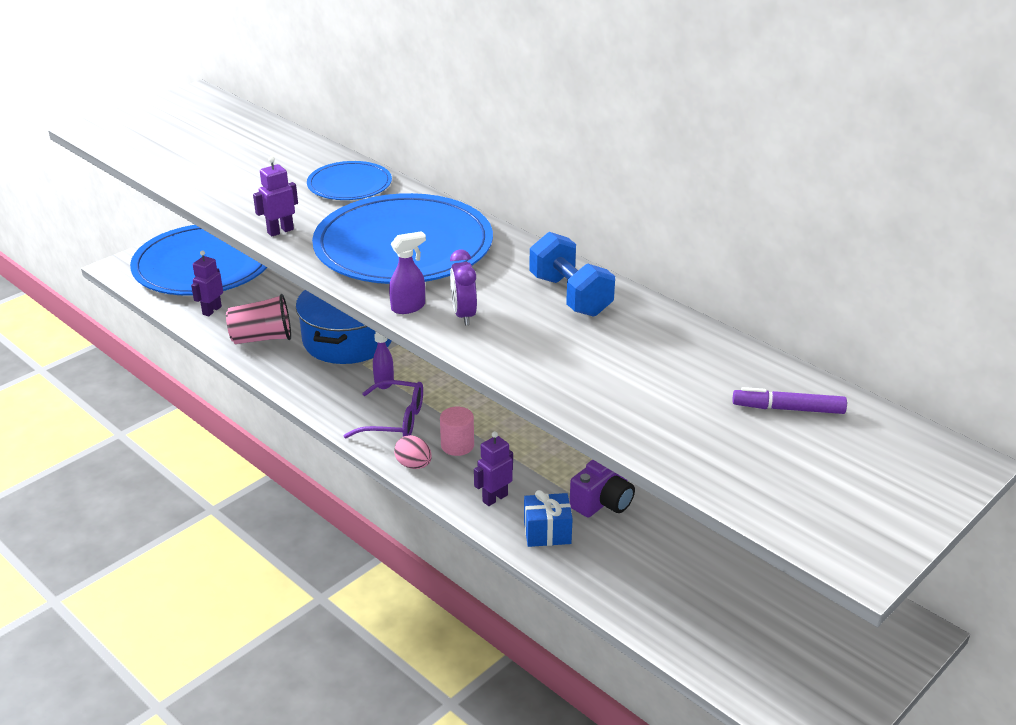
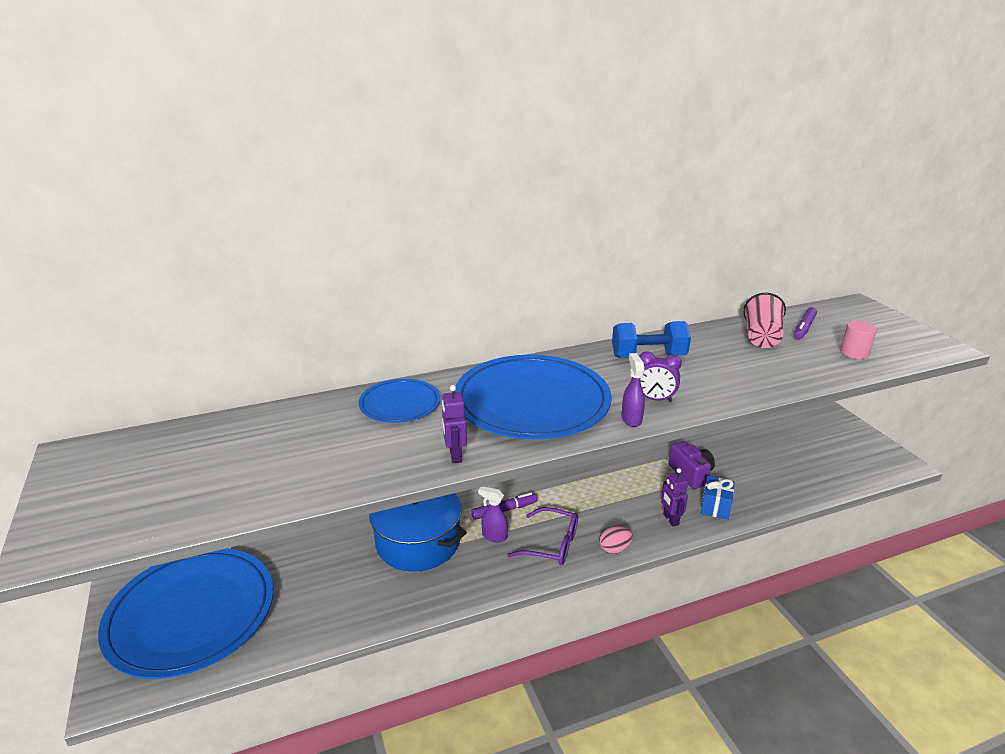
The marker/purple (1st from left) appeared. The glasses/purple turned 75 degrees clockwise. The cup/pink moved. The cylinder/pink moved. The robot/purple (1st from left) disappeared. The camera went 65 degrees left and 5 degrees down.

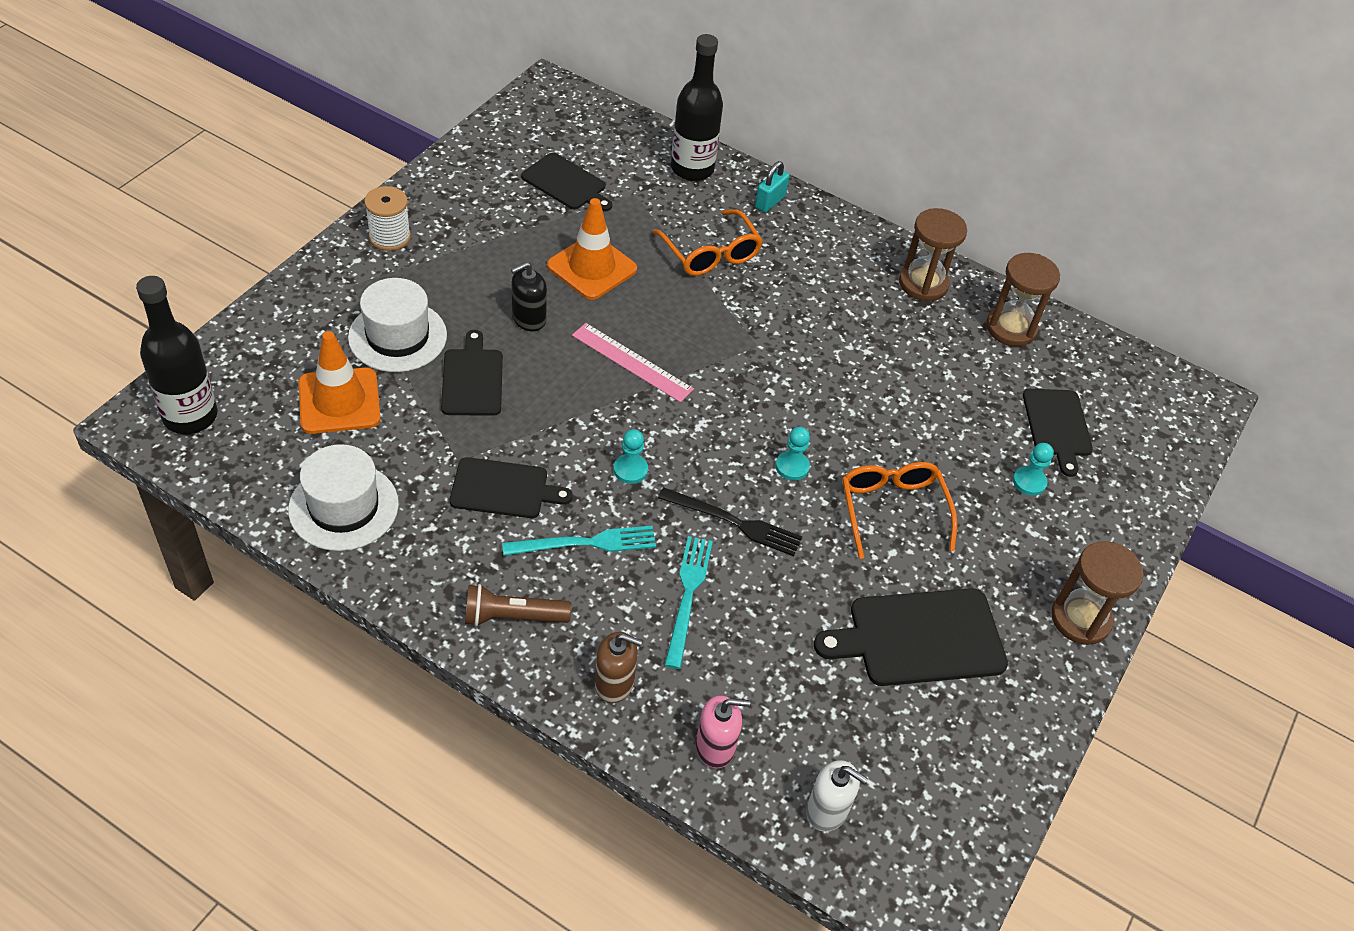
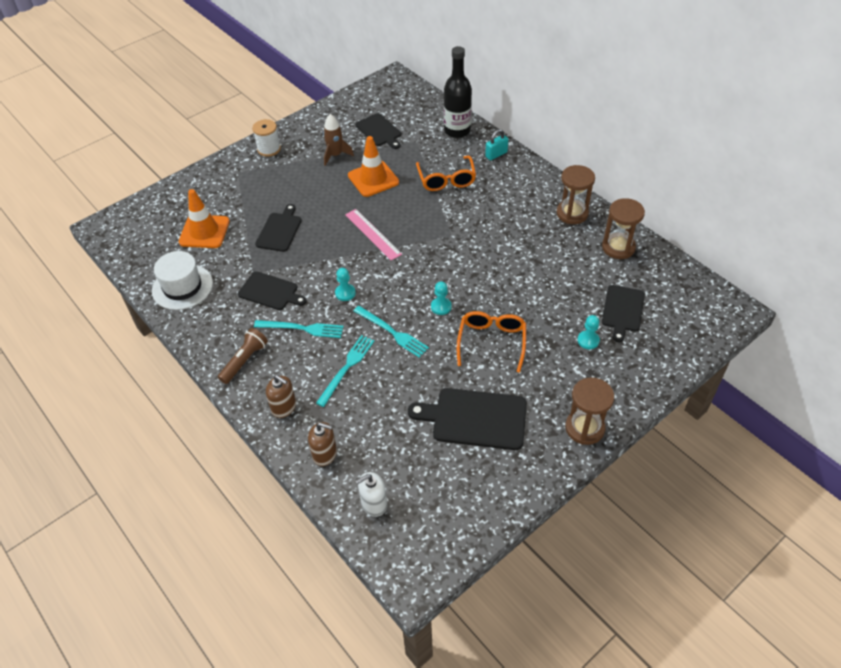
The flashlight/brown turned 105 degrees clockwise. The soap dispenser/pink became the soap dispenser/brown (2nd from left). The rocket/brown appeared. The fork/black became the fork/turquoise (3rd from left). The soap dispenser/white turned 105 degrees clockwise. The bottle/black (1st from left) disappeared. The hat/white (2nd from left) disappeared. The soap dispenser/black disappeared. The camera went 25 degrees right and 0 degrees up.

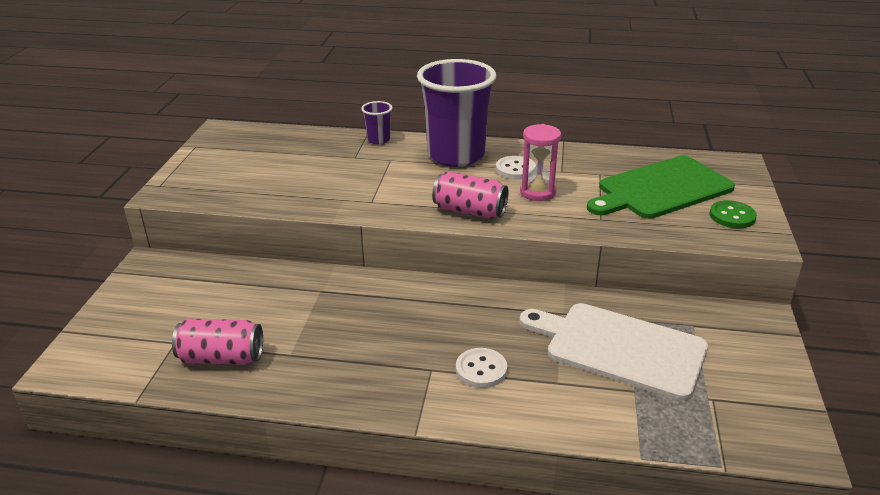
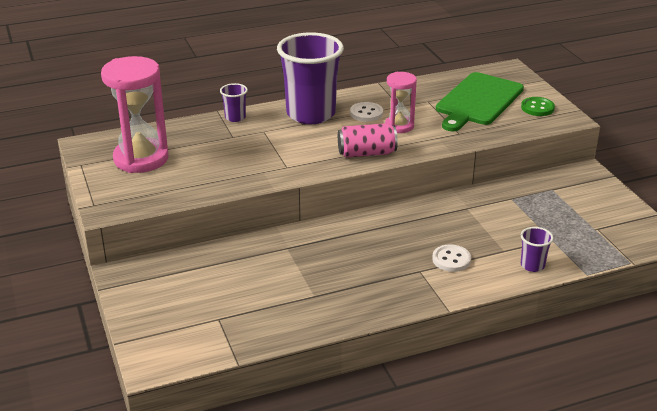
The hourglass/pink (1st from left) appeared. The cup/purple (3rd from left) appeared. The can/pink (1st from left) disappeared. The cutting board/white disappeared. The camera went 30 degrees left and 0 degrees up.

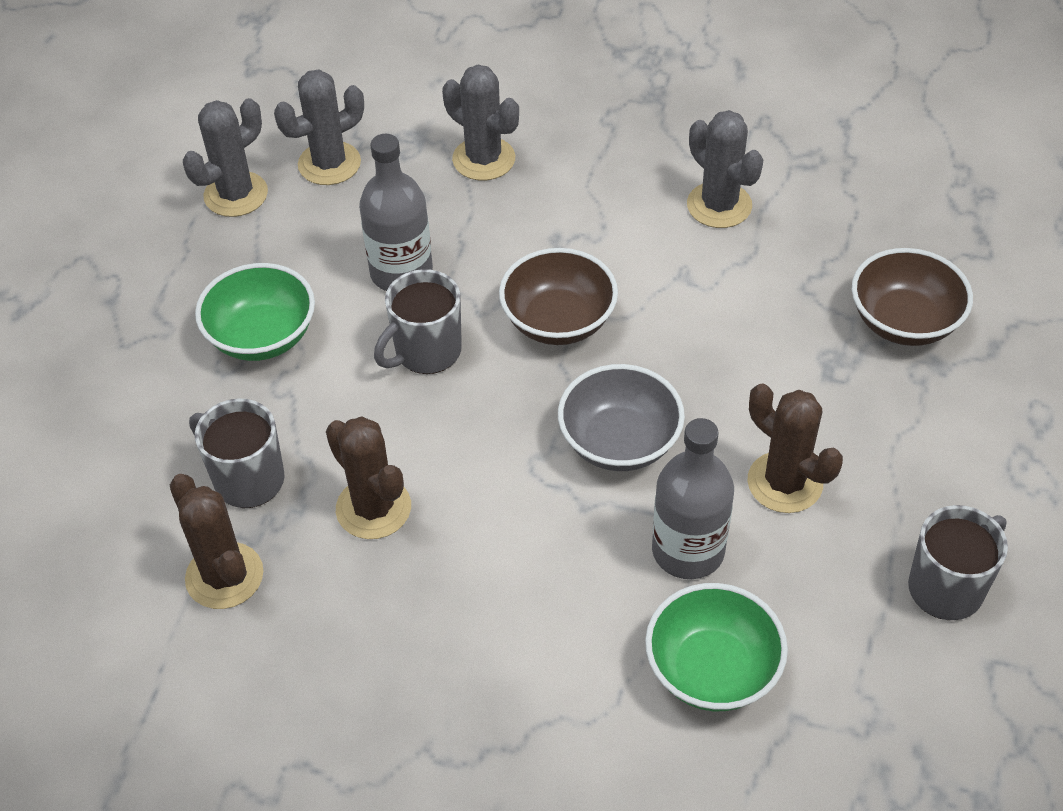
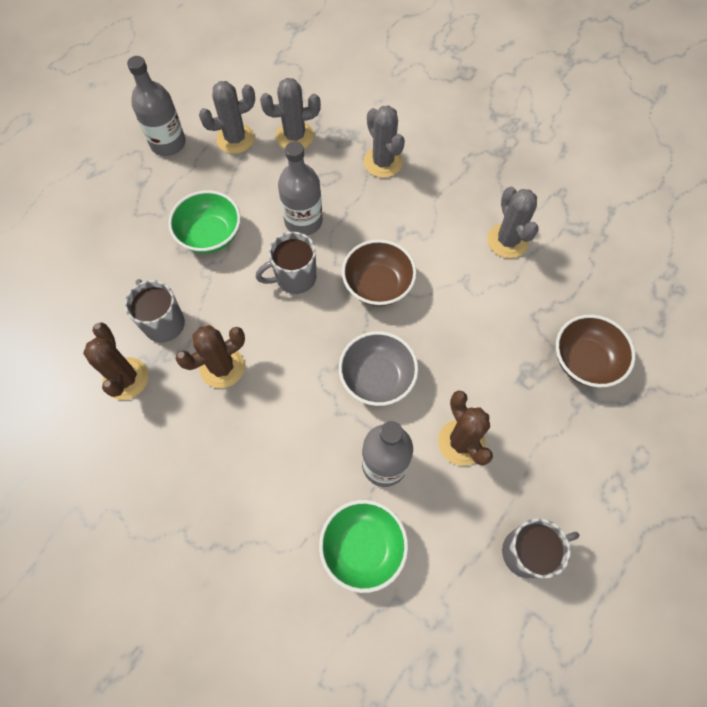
The bottle/grey (1st from left) appeared. The cactus/brown (2nd from left) turned 75 degrees clockwise. The camera went 20 degrees right and 15 degrees up.

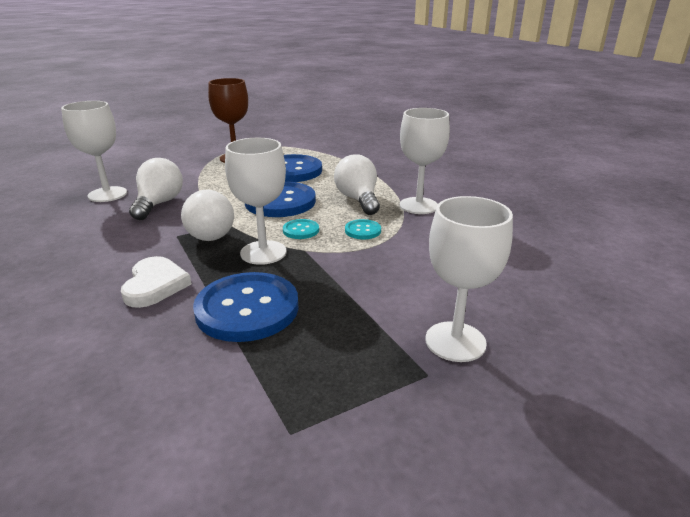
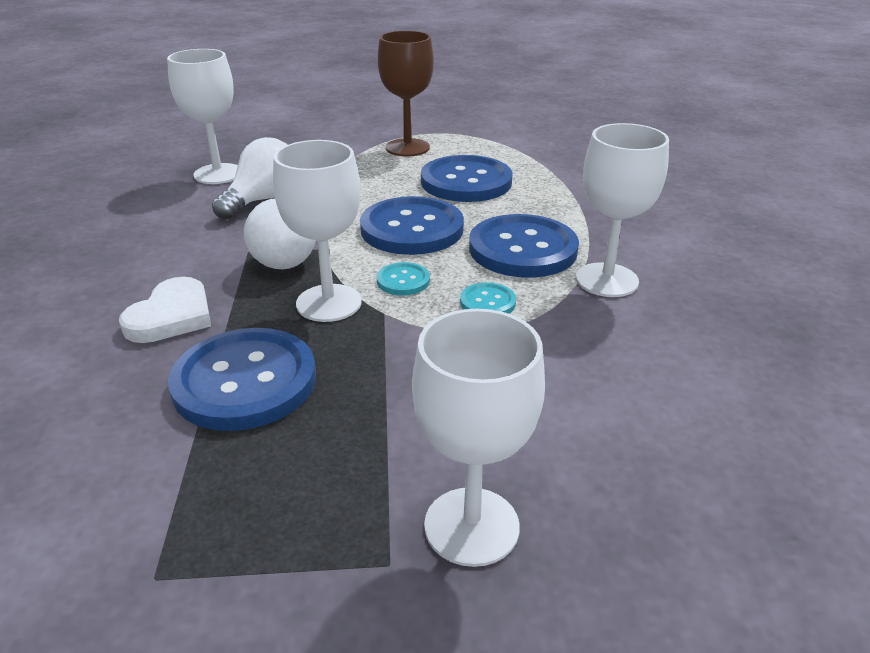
The light bulb/white (3rd from left) was replaced by the button/blue (4th from left). The camera went 25 degrees right and 5 degrees up.

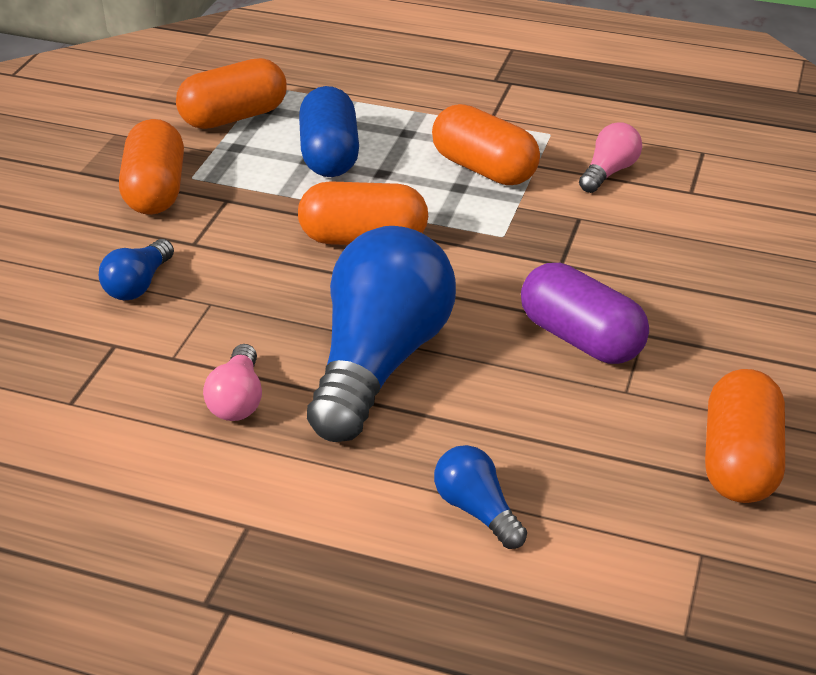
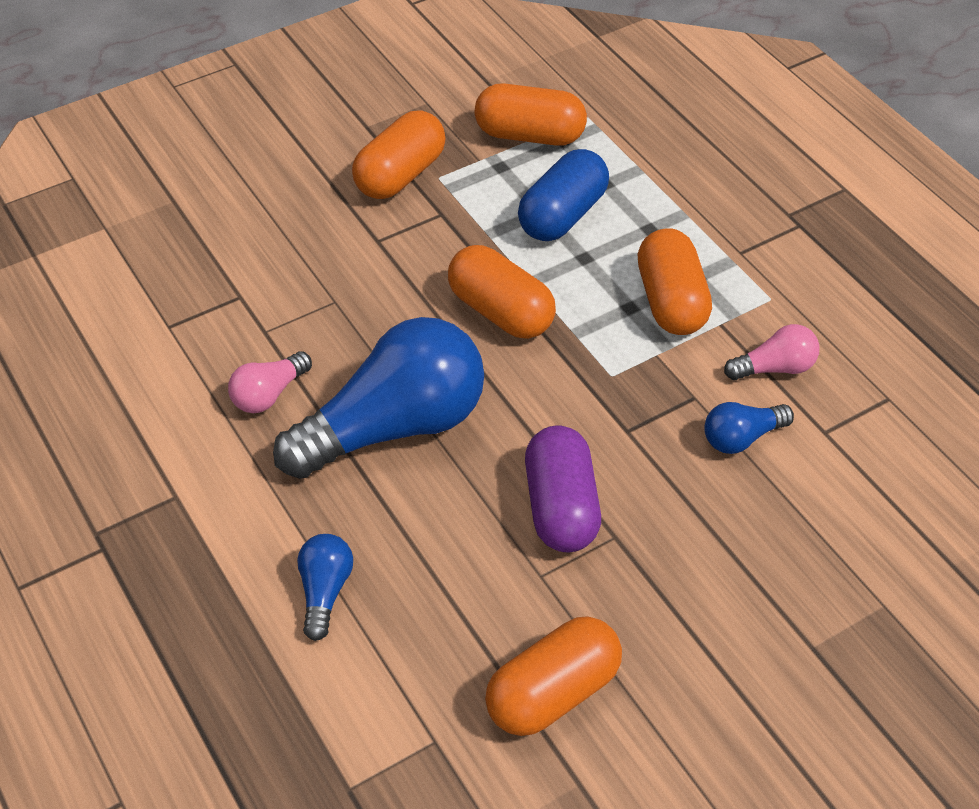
The light bulb/blue (1st from left in the first image) moved. The camera went 40 degrees right and 10 degrees up.

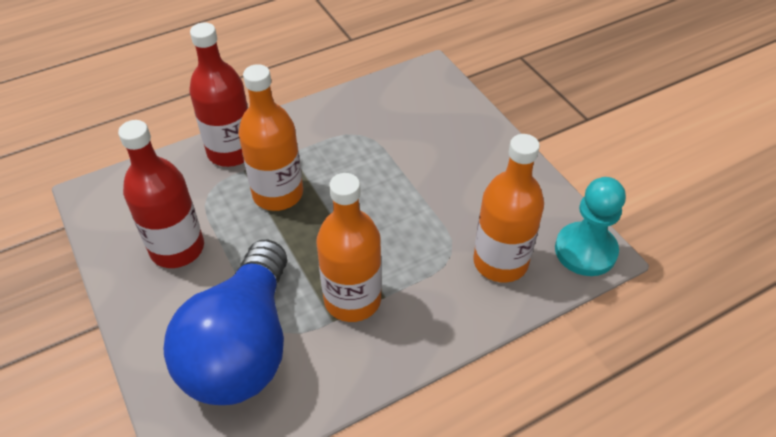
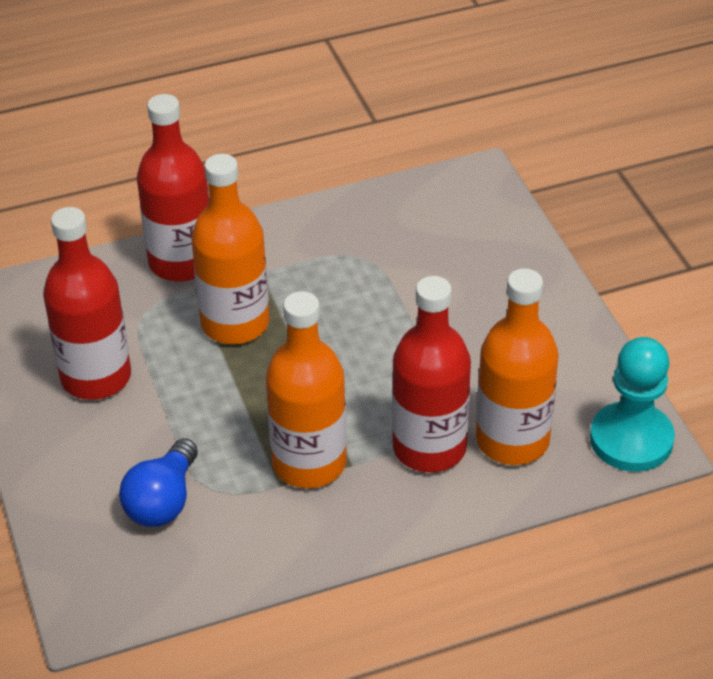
The light bulb/blue changed to 0.49 times the size. The bottle/red (3rd from left) appeared. The camera went 10 degrees right and 5 degrees down.

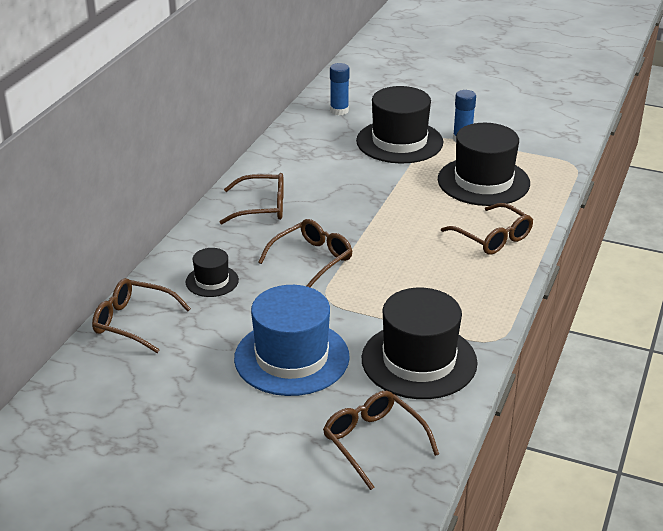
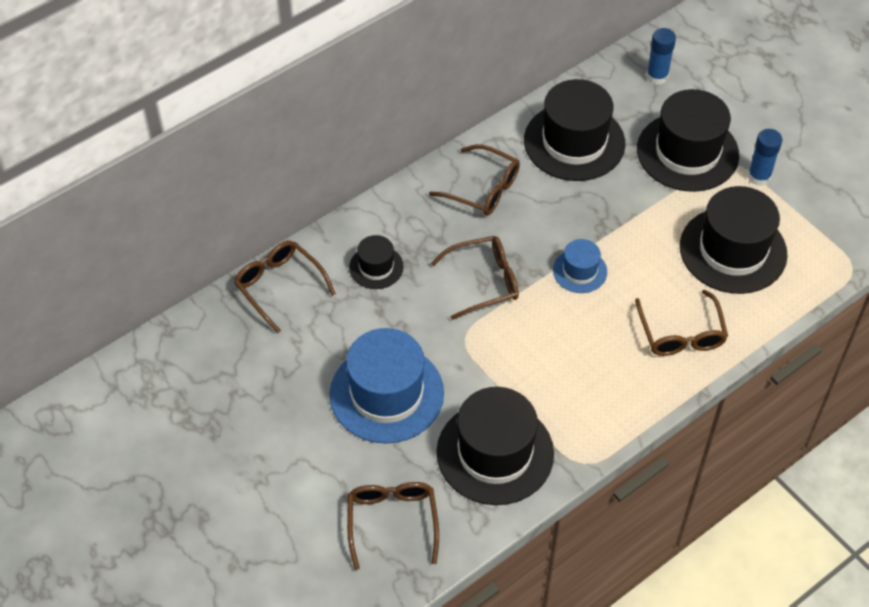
The hat/black (3rd from left) appeared. The hat/blue (2nd from left) appeared. The camera went 30 degrees right and 20 degrees up.

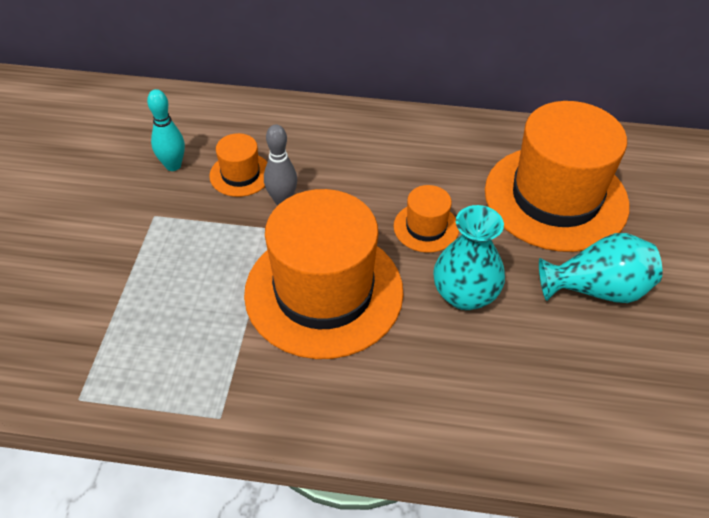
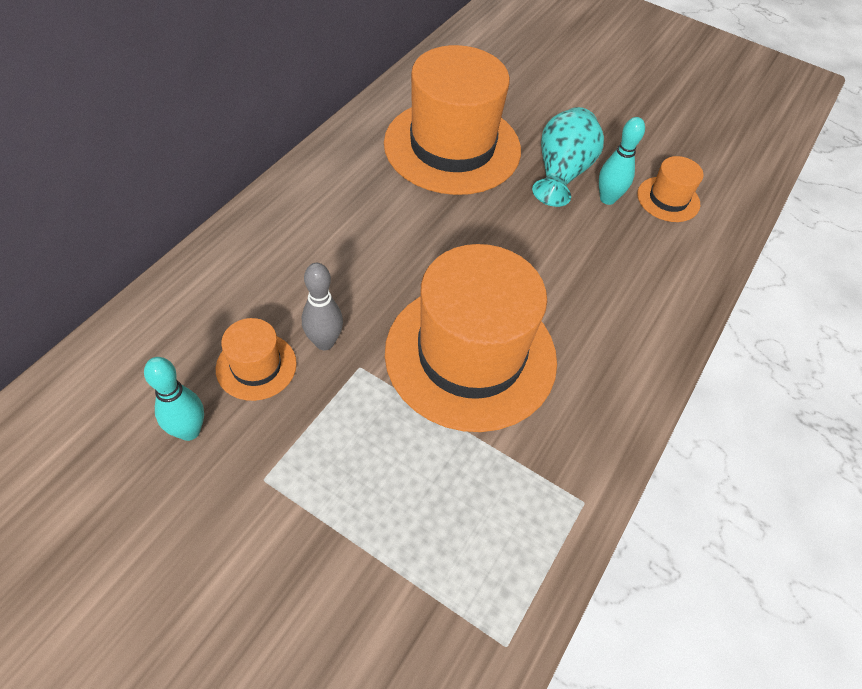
The bowling pin/turquoise (2nd from left) appeared. The hat/orange (3rd from left in the first image) moved. The vase/turquoise (1st from left) disappeared. The camera went 70 degrees left and 5 degrees up.

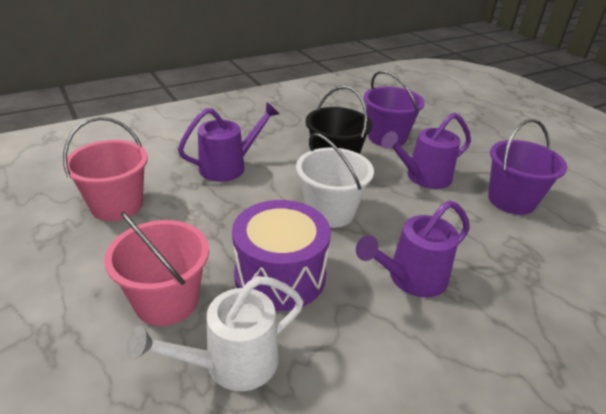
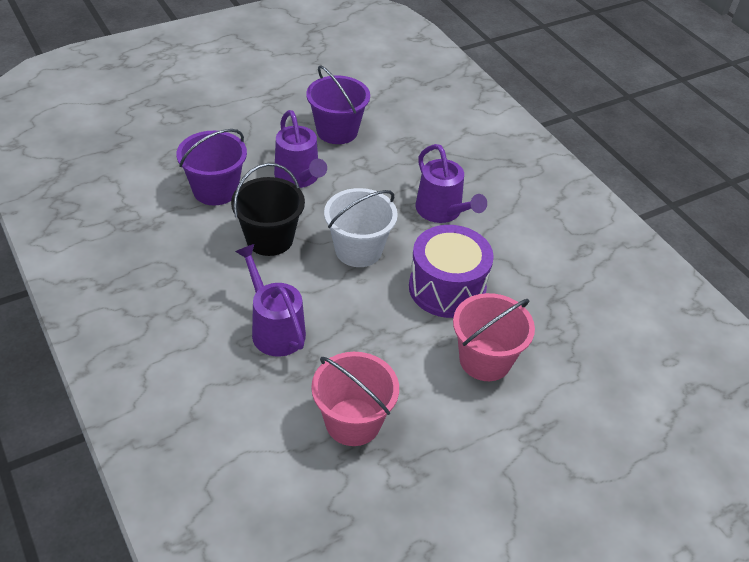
The watering can/white disappeared. The camera went 90 degrees left and 10 degrees up.

